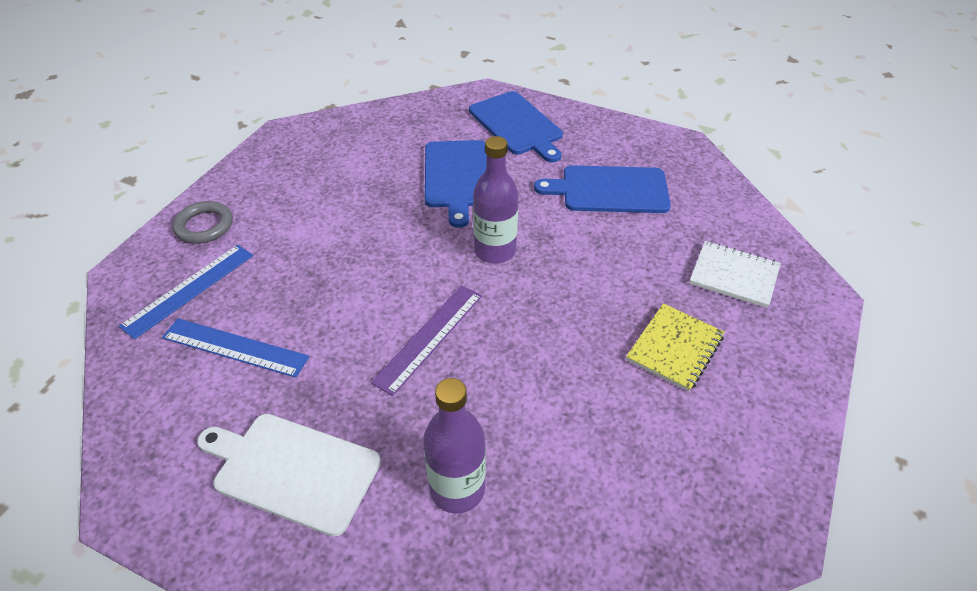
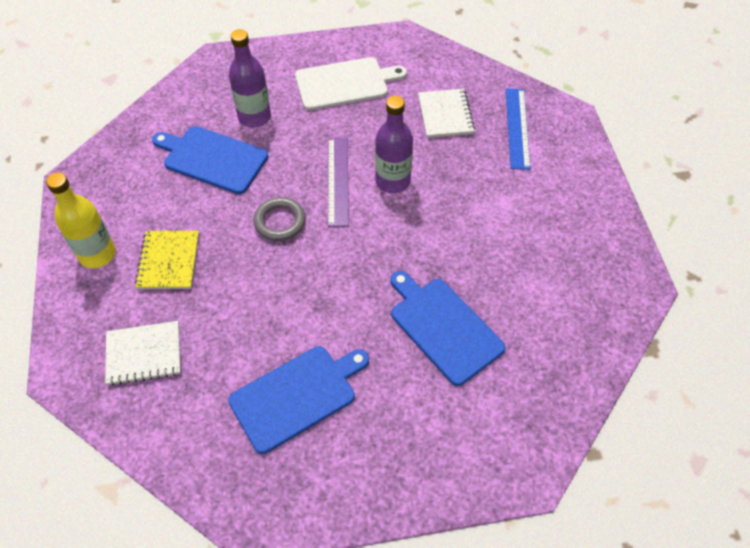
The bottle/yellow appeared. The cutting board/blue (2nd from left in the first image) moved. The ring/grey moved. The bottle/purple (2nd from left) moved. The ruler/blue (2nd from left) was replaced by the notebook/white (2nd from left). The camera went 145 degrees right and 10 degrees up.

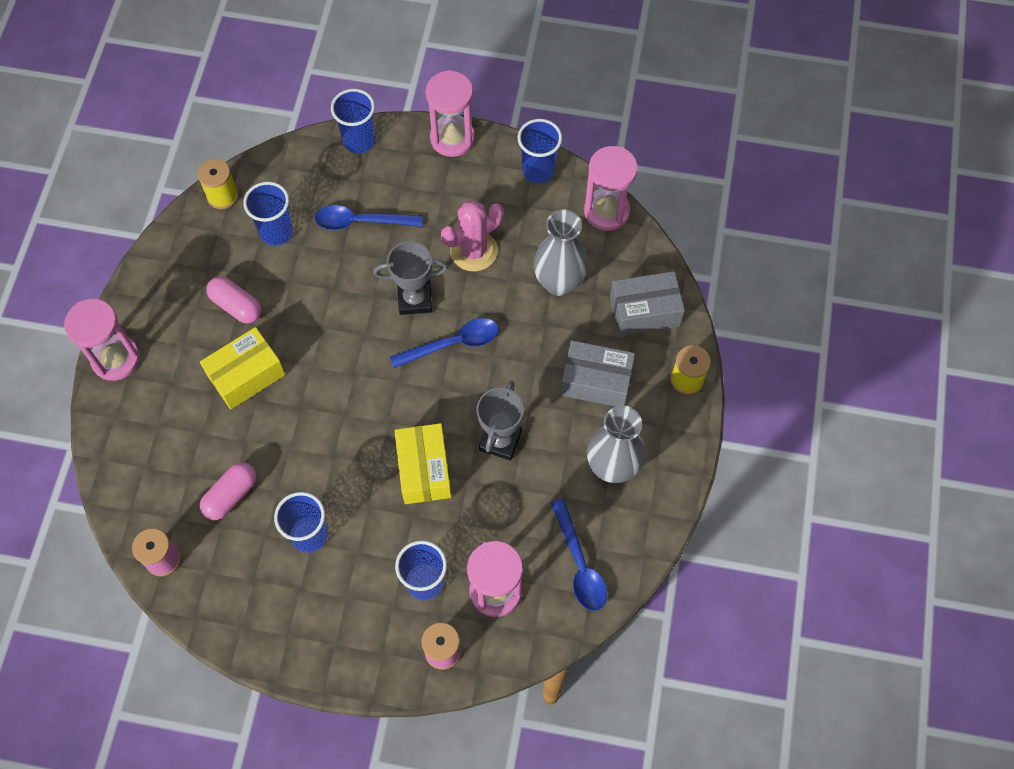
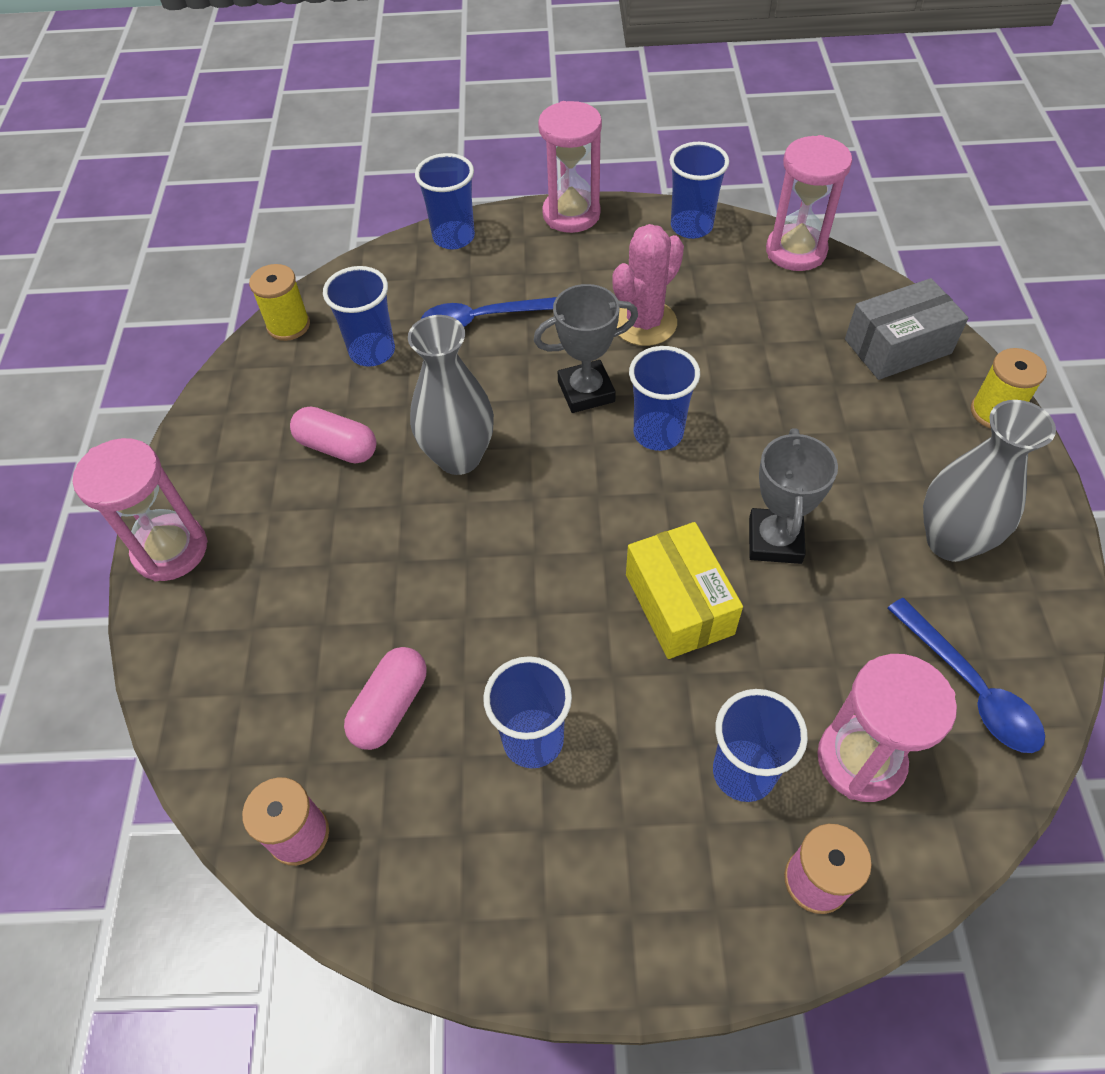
The vase/grey (1st from left) moved. The spoon/blue (2nd from left) was replaced by the cup/blue (4th from left). The box/yellow (1st from left) disappeared. The box/grey (1st from left) disappeared. The camera went 10 degrees left and 10 degrees down.

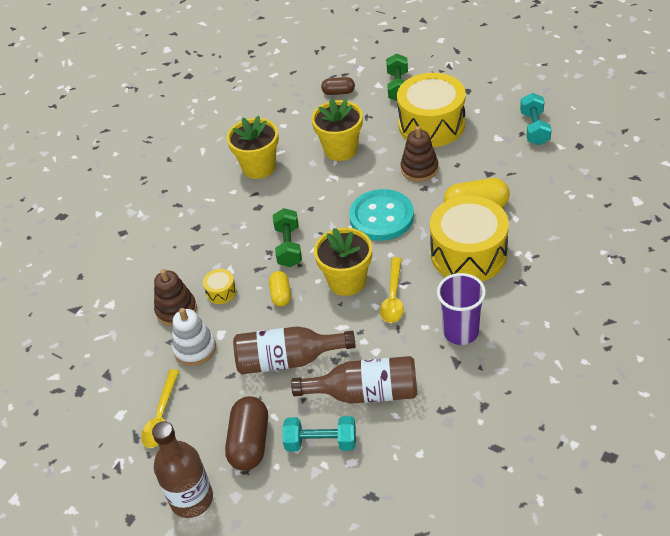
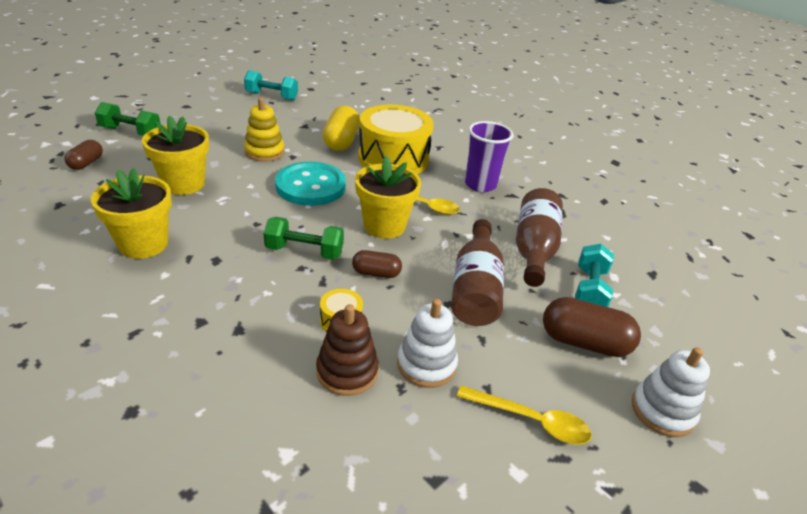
The stacking toy/brown (2nd from left) became the stacking toy/yellow. The capsule/yellow (1st from left) became the capsule/brown (2nd from left). The bottle/brown (1st from left) was replaced by the stacking toy/white (2nd from left). The drum/yellow (2nd from left) disappeared. The camera went 85 degrees left and 10 degrees down.

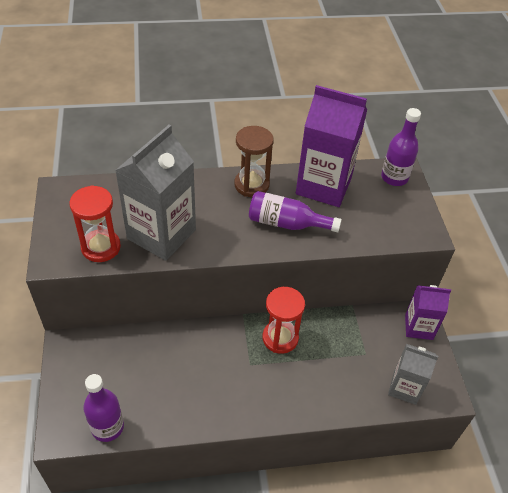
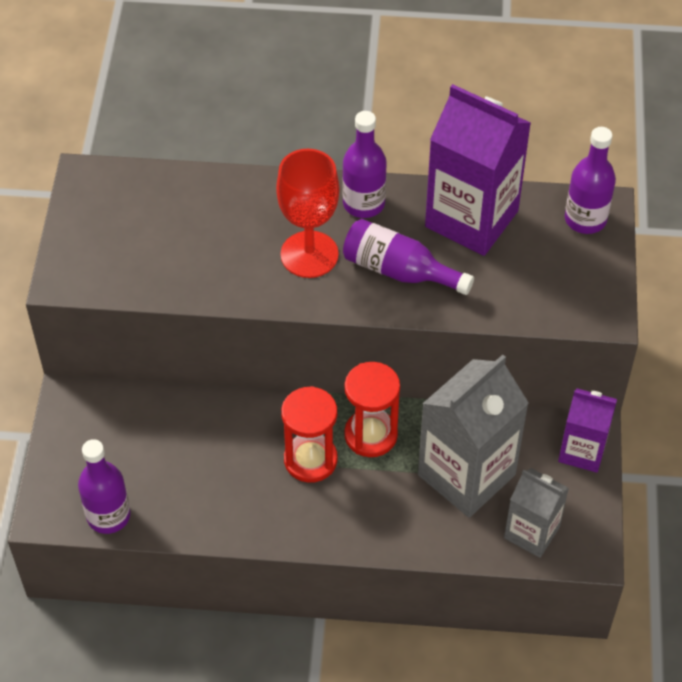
The goblet/red appeared. The hourglass/red (1st from left) moved. The hourglass/brown was replaced by the bottle/purple (2nd from left). The carton/grey (1st from left) moved. The camera went 15 degrees right and 5 degrees up.

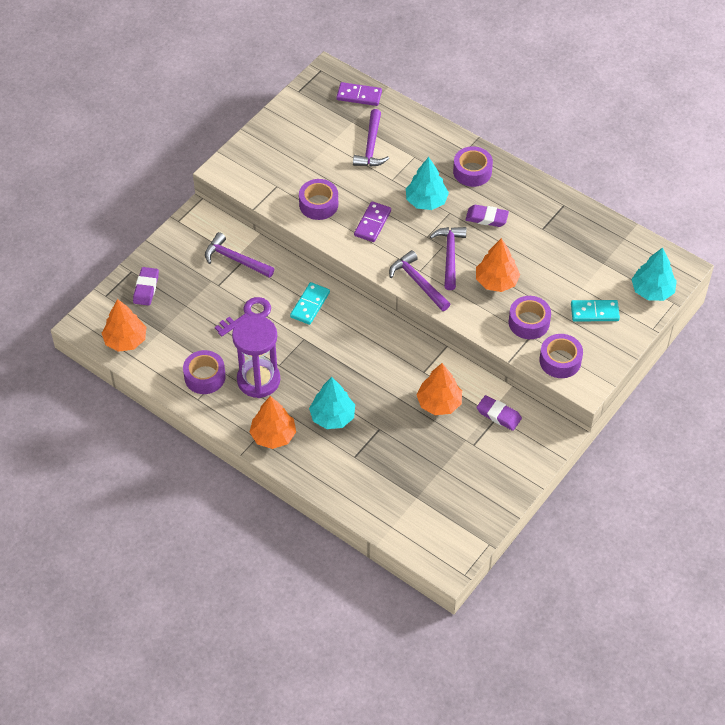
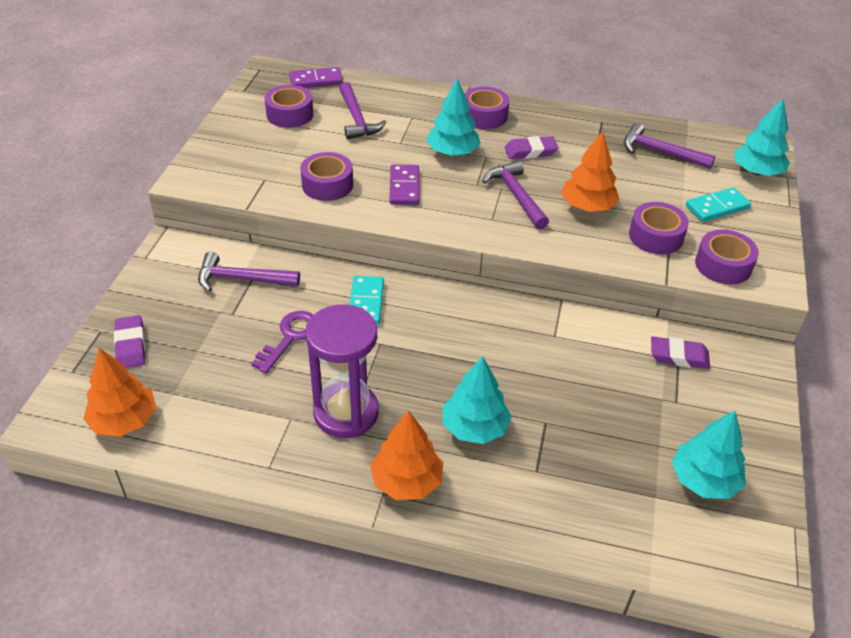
The tape/purple (1st from left) moved. The hammer/purple (3rd from left in the first image) moved. The tree/turquoise (3rd from left) appeared. The tree/orange (3rd from left) disappeared. The camera went 25 degrees left and 10 degrees down.

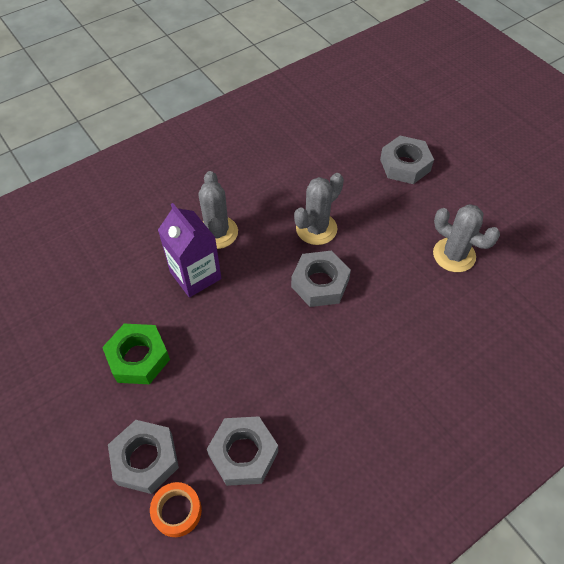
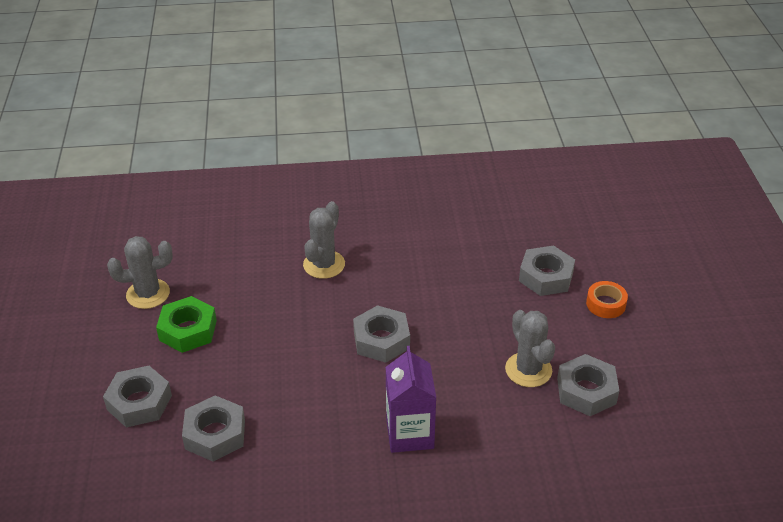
The cactus/grey (2nd from left in the first image) moved. The carton/purple moved. The nut/grey (5th from left) appeared. The tape/orange moved. The camera went 30 degrees right and 15 degrees down.

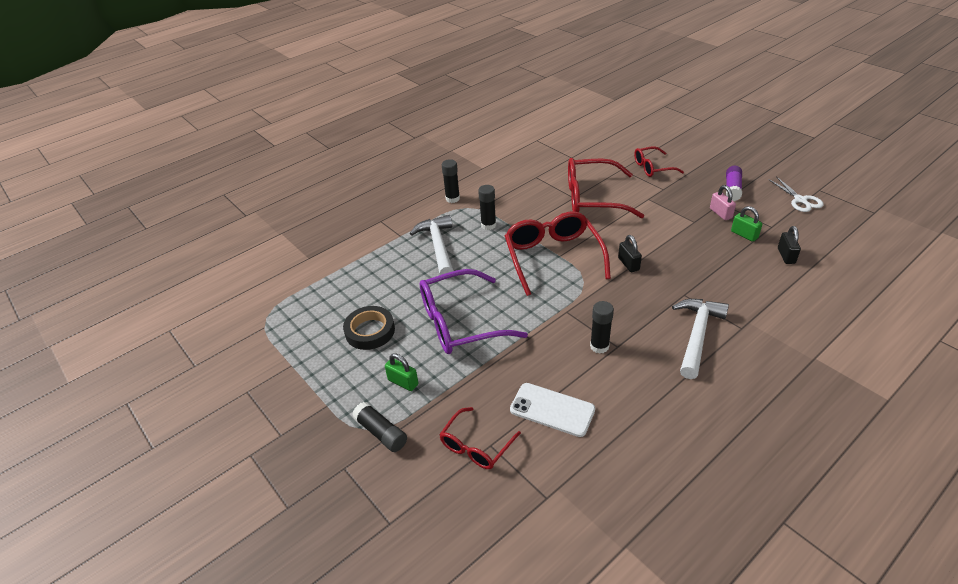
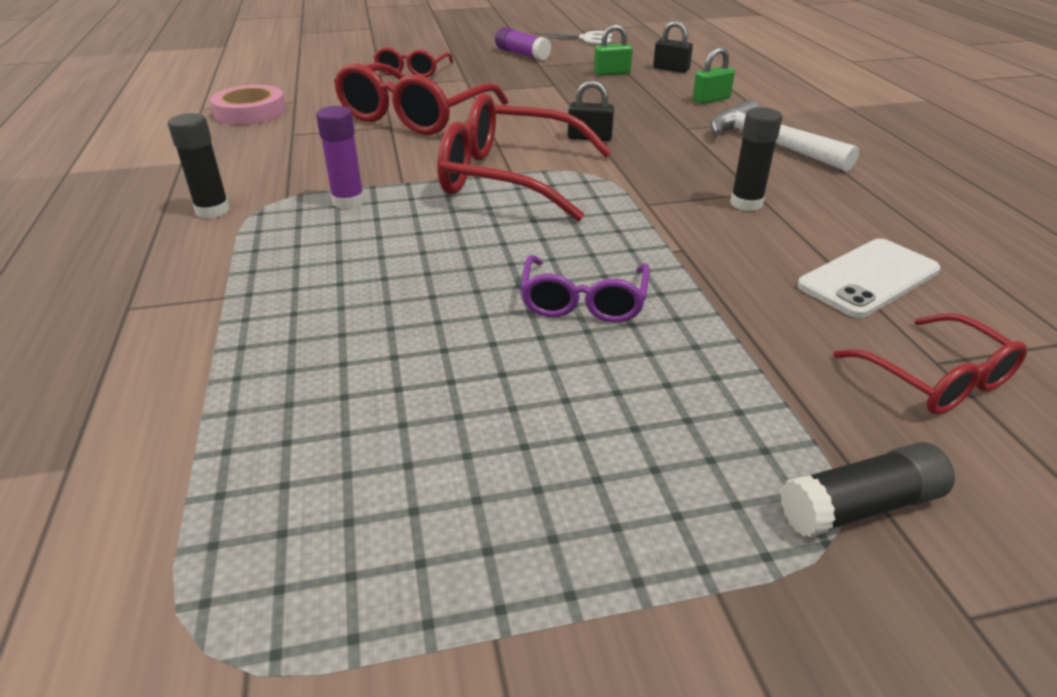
The tape/pink appeared. The glue stick/black (3rd from left) became the glue stick/purple (1st from left). The glasses/purple changed to 0.56 times the size. The padlock/green (1st from left in the first image) moved. The tape/black disappeared. The hammer/white (1st from left) disappeared. The padlock/pink disappeared. The camera went 65 degrees left and 5 degrees down.

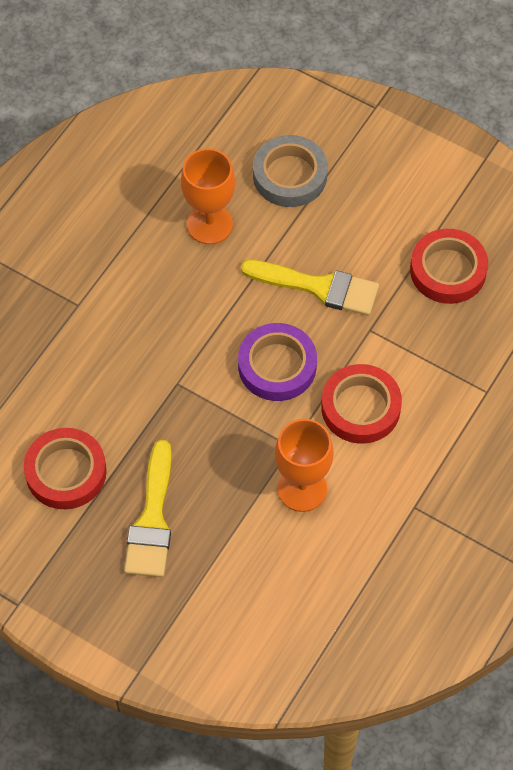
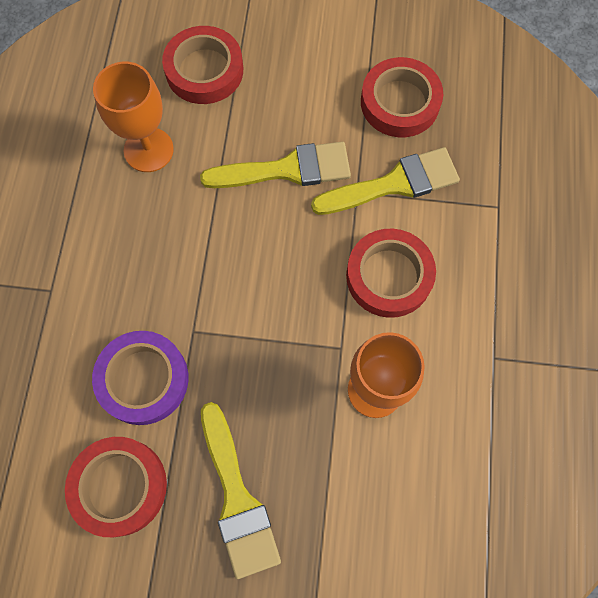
The tape/purple moved. The tape/grey became the tape/red (2nd from left). The brush/yellow (3rd from left) appeared. The camera went 25 degrees left and 10 degrees up.

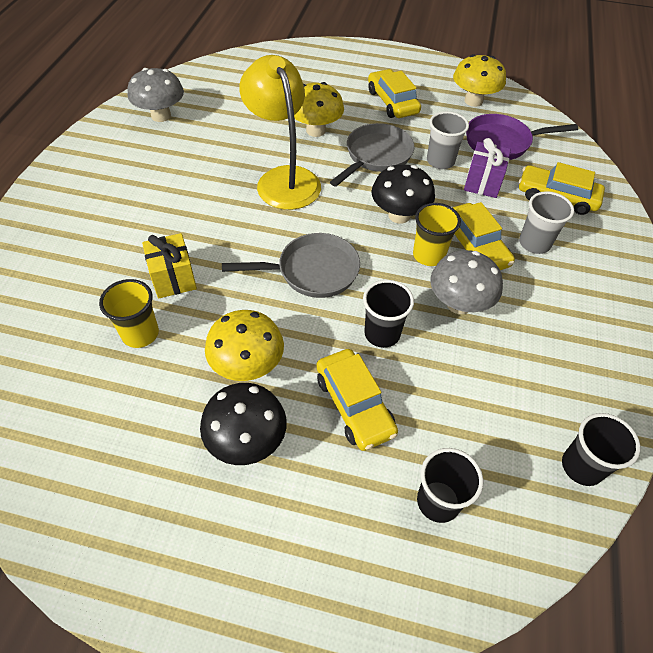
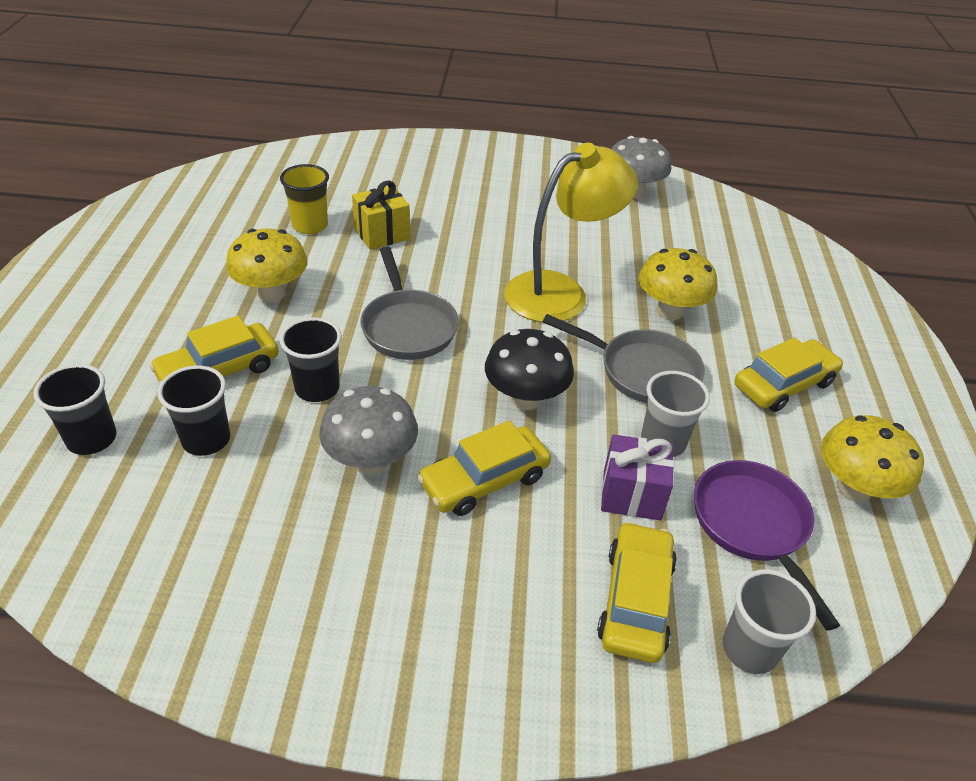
The cup/black (3rd from left in the first image) moved. The cup/grey (2nd from left) moved. The mushroom/black (1st from left) disappeared. The cup/yellow (2nd from left) disappeared. The camera went 80 degrees right and 10 degrees down.

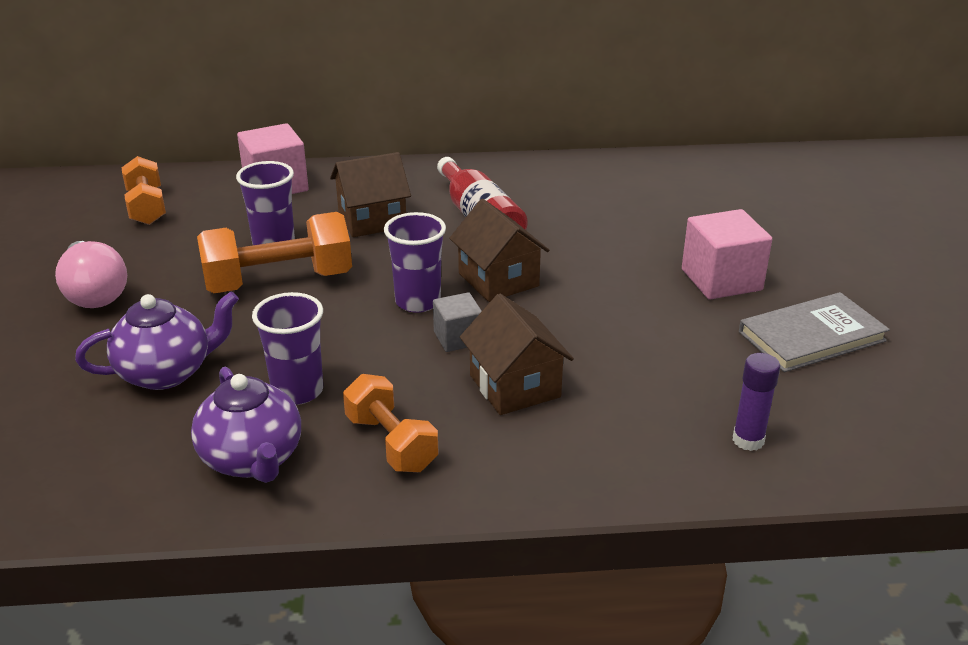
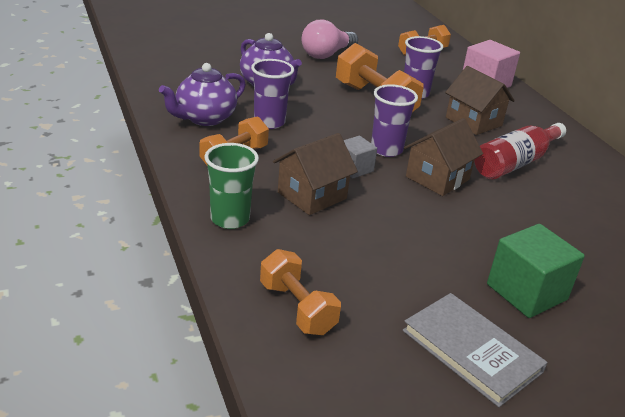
The cup/green appeared. The glue stick/purple was replaced by the dumbbell/orange (2nd from left). The cube/pink (2nd from left) became the cube/green. The camera went 70 degrees right and 0 degrees up.

